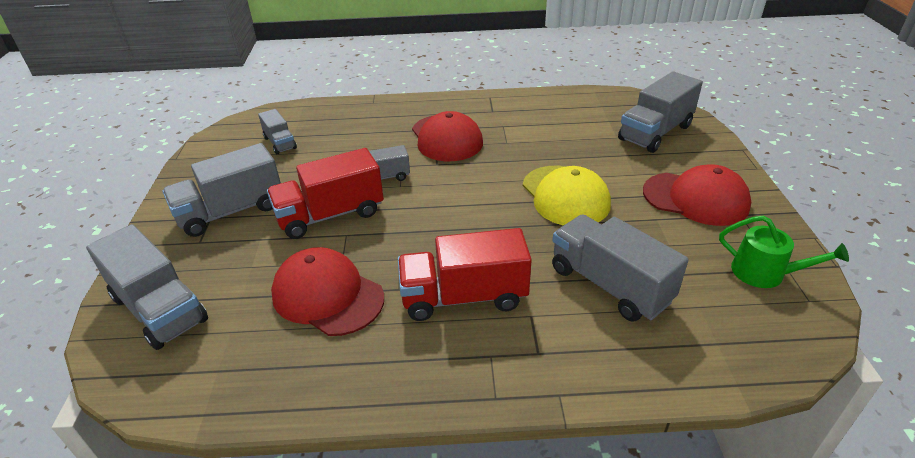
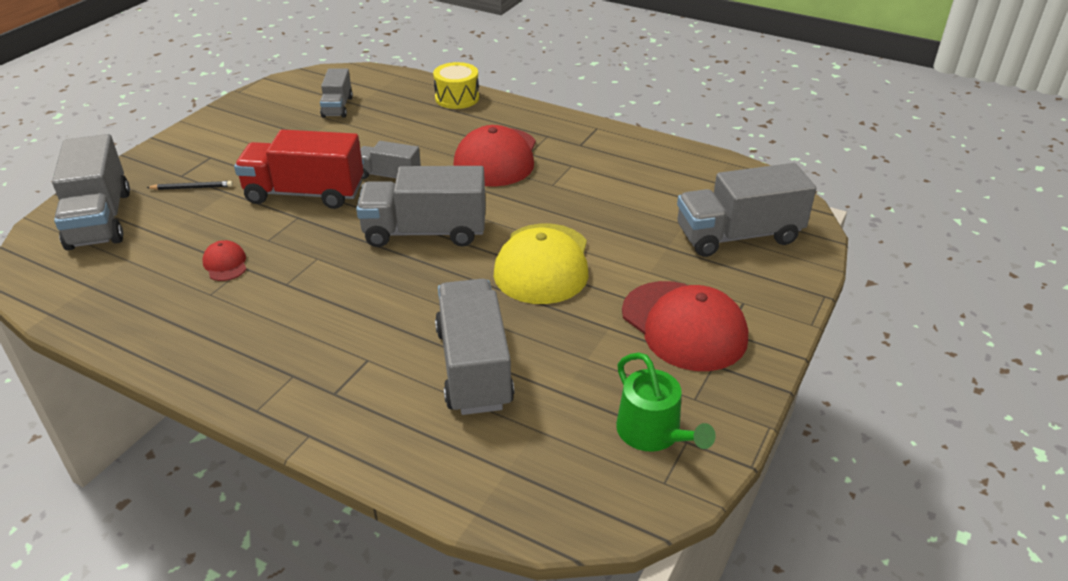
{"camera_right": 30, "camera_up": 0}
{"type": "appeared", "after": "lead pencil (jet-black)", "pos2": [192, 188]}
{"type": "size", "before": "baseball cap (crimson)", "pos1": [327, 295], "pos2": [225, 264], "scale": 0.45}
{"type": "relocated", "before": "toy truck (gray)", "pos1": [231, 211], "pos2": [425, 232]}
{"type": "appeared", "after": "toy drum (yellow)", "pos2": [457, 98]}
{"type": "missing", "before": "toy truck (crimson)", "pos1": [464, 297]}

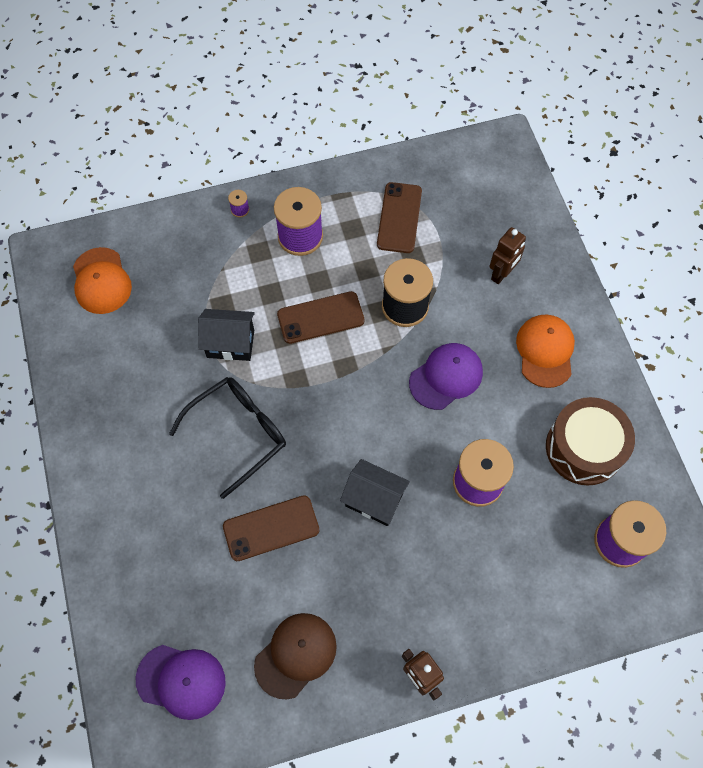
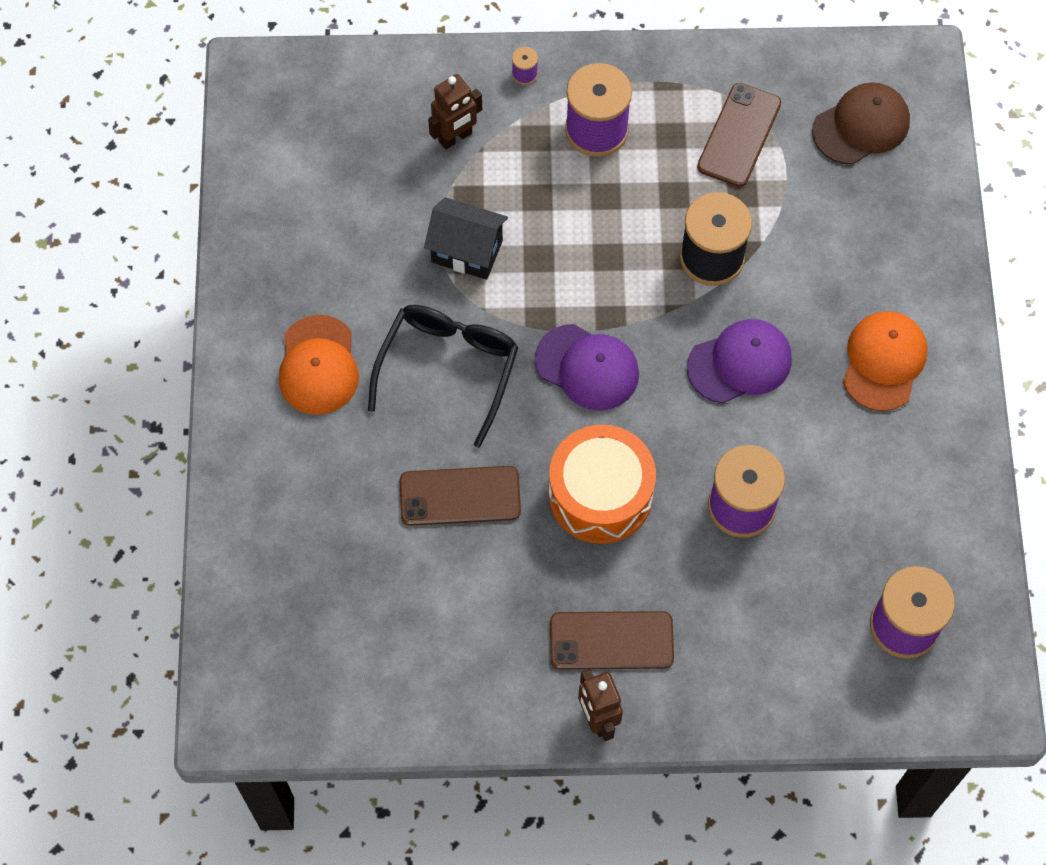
{"camera_right": 15, "camera_up": 0}
{"type": "relocated", "before": "baseball cap (bright orange)", "pos1": [101, 281], "pos2": [318, 365]}
{"type": "spun", "before": "eyeglasses (jet-black)", "pos1": [238, 433], "pos2": [448, 369], "turn": -45}
{"type": "relocated", "before": "toy robot (brown)", "pos1": [501, 274], "pos2": [455, 137]}
{"type": "relocated", "before": "baseball cap (violet)", "pos1": [181, 681], "pos2": [587, 367]}
{"type": "exchanged", "before": "house (jet-black)", "after": "toy drum (bright orange)", "pos1": [374, 499], "pos2": [600, 494]}
{"type": "relocated", "before": "mobile phone (brown)", "pos1": [320, 318], "pos2": [611, 640]}
{"type": "relocated", "before": "baseball cap (brown)", "pos1": [295, 655], "pos2": [861, 126]}
{"type": "missing", "before": "toy drum (brown)", "pos1": [584, 448]}

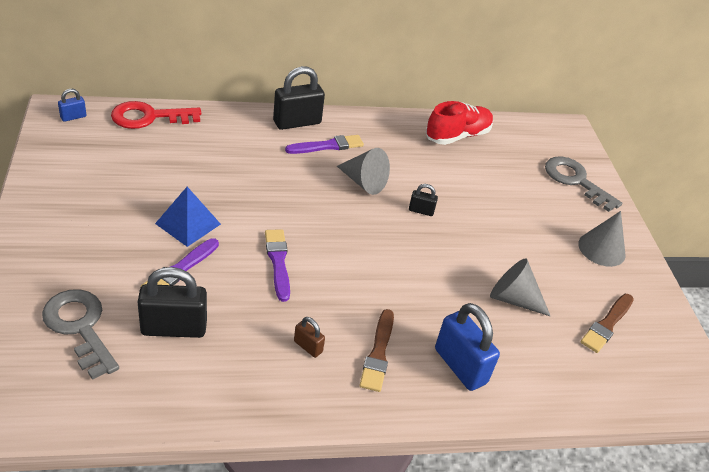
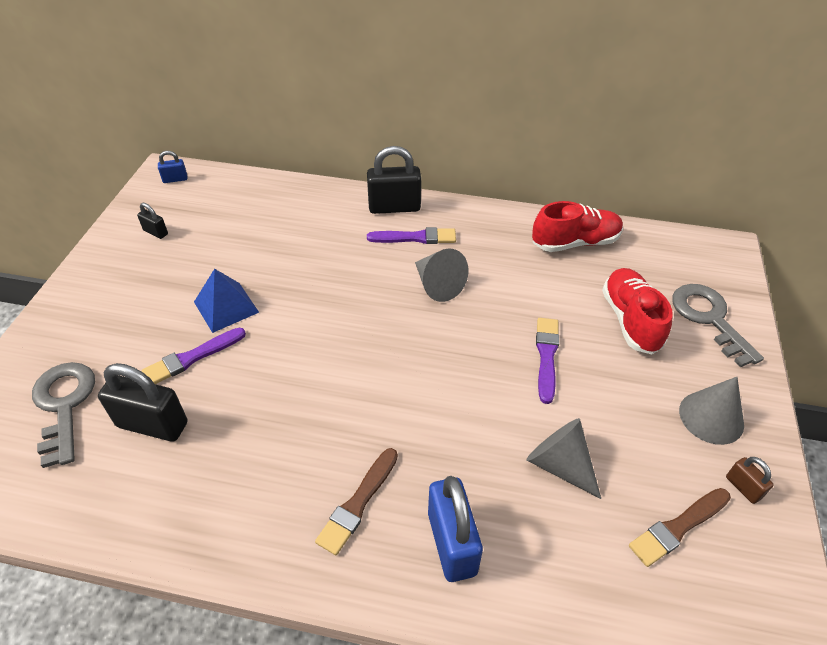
{"camera_right": 25, "camera_up": 5}
{"type": "relocated", "before": "small lock (jet-black)", "pos1": [421, 211], "pos2": [156, 232]}
{"type": "relocated", "before": "brush (violet)", "pos1": [278, 262], "pos2": [546, 356]}
{"type": "appeared", "after": "shoe (crimson)", "pos2": [630, 320]}
{"type": "relocated", "before": "small lock (brown)", "pos1": [308, 346], "pos2": [743, 487]}
{"type": "missing", "before": "key (crimson)", "pos1": [149, 117]}

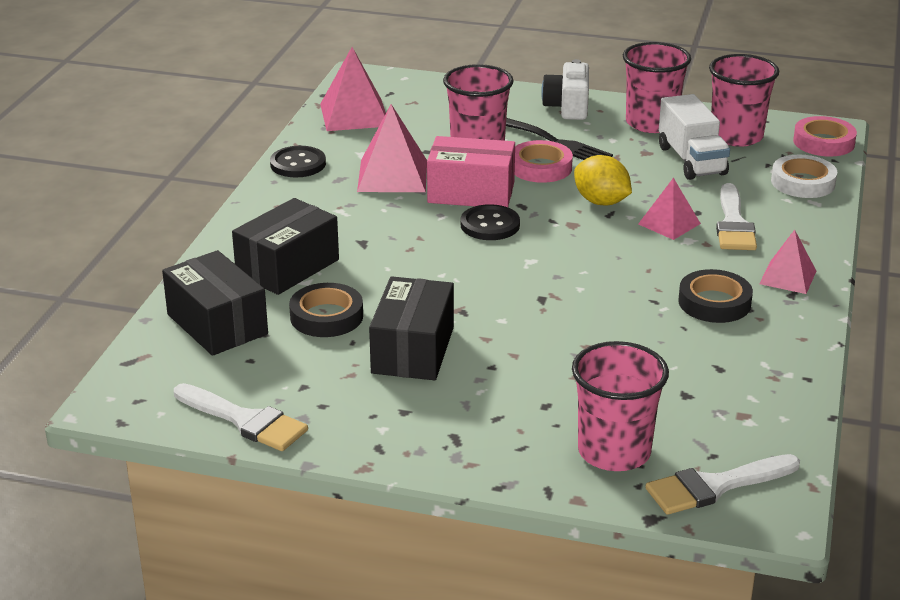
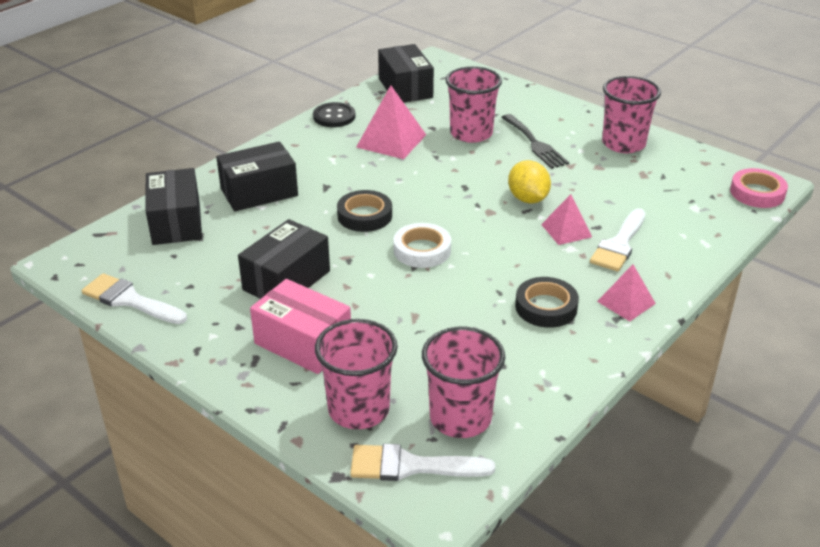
{"camera_right": 25, "camera_up": 5}
{"type": "spun", "before": "brush (pure white)", "pos1": [245, 420], "pos2": [130, 300], "turn": 150}
{"type": "relocated", "before": "parcel (pink)", "pos1": [471, 192], "pos2": [303, 343]}
{"type": "relocated", "before": "roll of tape (jet-black)", "pos1": [326, 316], "pos2": [364, 215]}
{"type": "exchanged", "before": "pyramid shape (pink)", "after": "parcel (jet-black)", "pos1": [354, 115], "pos2": [405, 88]}
{"type": "relocated", "before": "roll of tape (pure white)", "pos1": [803, 182], "pos2": [422, 250]}
{"type": "relocated", "before": "tumbler (pink)", "pos1": [736, 136], "pos2": [460, 418]}
{"type": "missing", "before": "sewing button (jet-black)", "pos1": [490, 225]}
{"type": "missing", "before": "roll of tape (pink)", "pos1": [540, 167]}
{"type": "missing", "before": "compact camera (pure white)", "pos1": [568, 107]}
{"type": "missing", "before": "toy truck (pure white)", "pos1": [691, 160]}

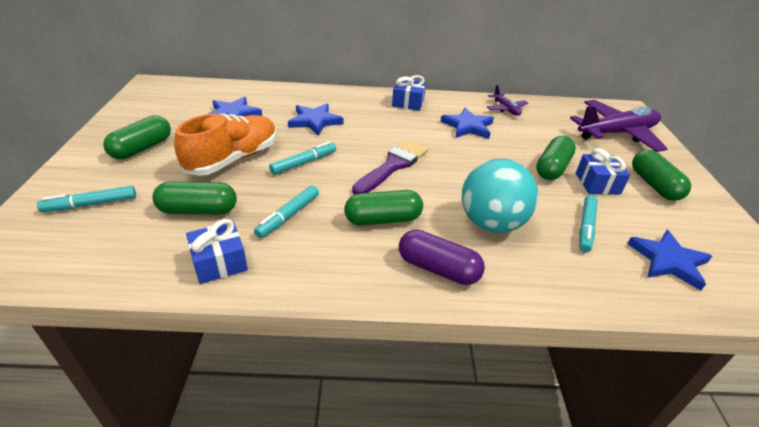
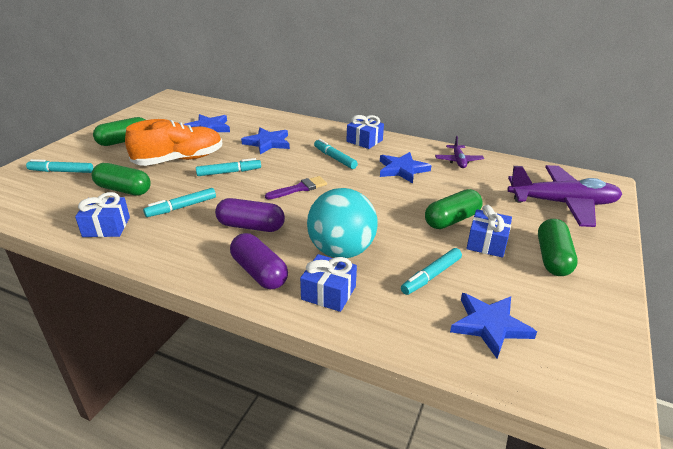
{"camera_right": 25, "camera_up": -5}
{"type": "colour", "before": "capsule (green)", "after": "capsule (violet)", "pos1": [383, 219], "pos2": [251, 226]}
{"type": "size", "before": "brush (violet)", "pos1": [393, 166], "pos2": [299, 188], "scale": 0.65}
{"type": "appeared", "after": "present (blue)", "pos2": [328, 293]}
{"type": "appeared", "after": "felt pen (aqua)", "pos2": [334, 158]}

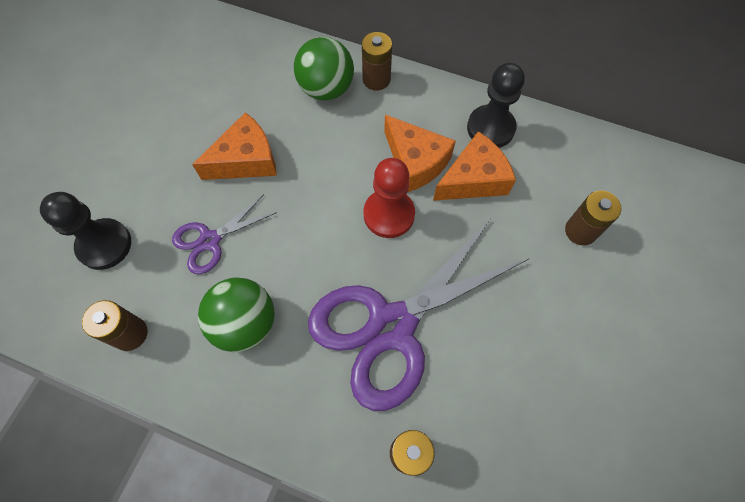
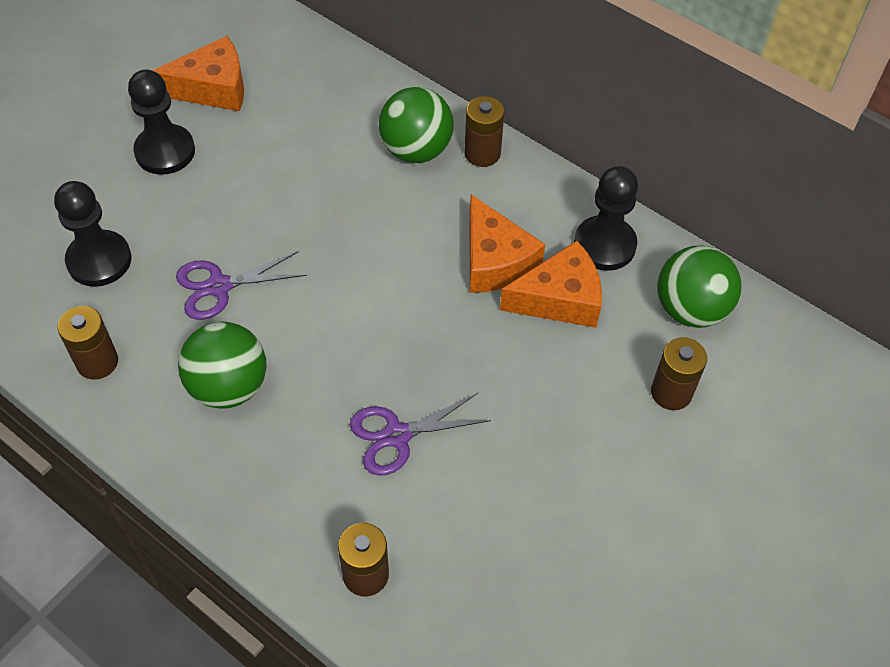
{"camera_right": 15, "camera_up": -10}
{"type": "appeared", "after": "pawn (jet-black)", "pos2": [165, 151]}
{"type": "relocated", "before": "piece of cheese (bright orange)", "pos1": [246, 160], "pos2": [213, 88]}
{"type": "size", "before": "scissors (violet)", "pos1": [392, 326], "pos2": [397, 435], "scale": 0.48}
{"type": "appeared", "after": "sphere (green)", "pos2": [690, 309]}
{"type": "missing", "before": "pawn (crimson)", "pos1": [389, 214]}

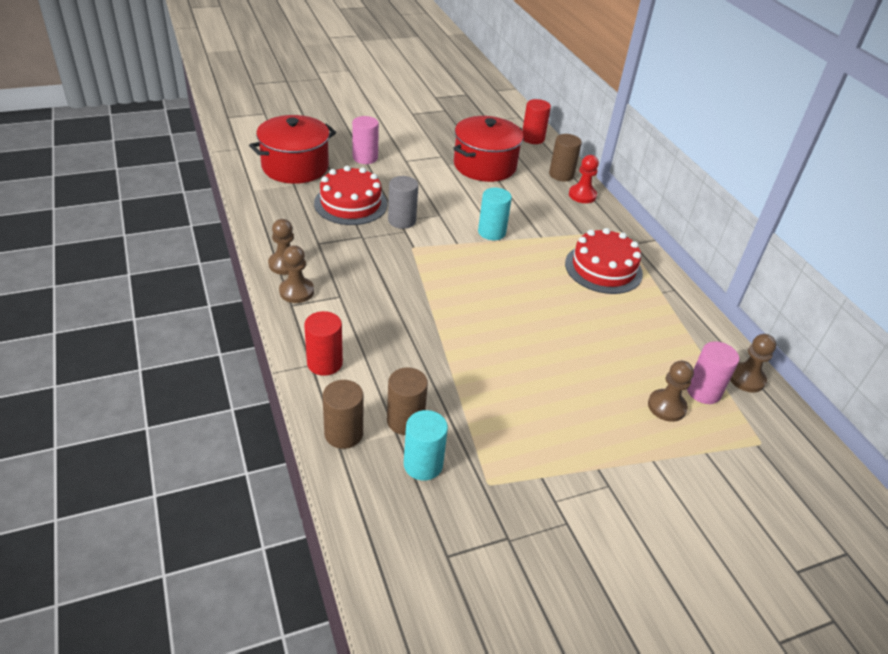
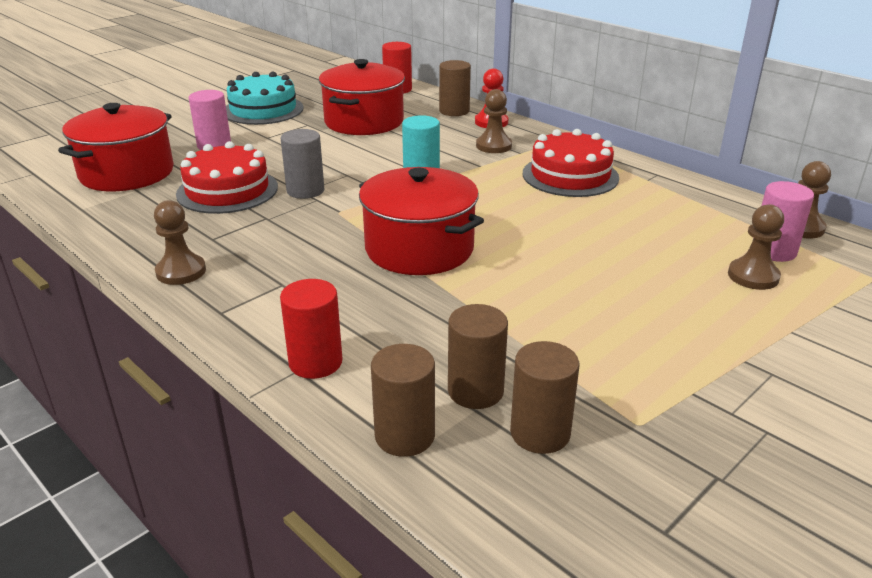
{"camera_right": -20, "camera_up": -10}
{"type": "appeared", "after": "cake (aqua)", "pos2": [263, 110]}
{"type": "appeared", "after": "cooking pot (crimson)", "pos2": [419, 248]}
{"type": "relocated", "before": "pawn (brown)", "pos1": [296, 291], "pos2": [493, 146]}
{"type": "colour", "before": "cylinder (aqua)", "after": "cylinder (brown)", "pos1": [423, 464], "pos2": [540, 433]}

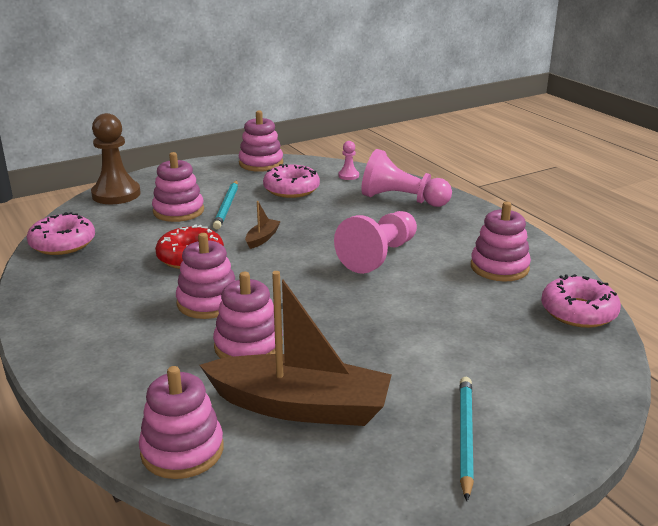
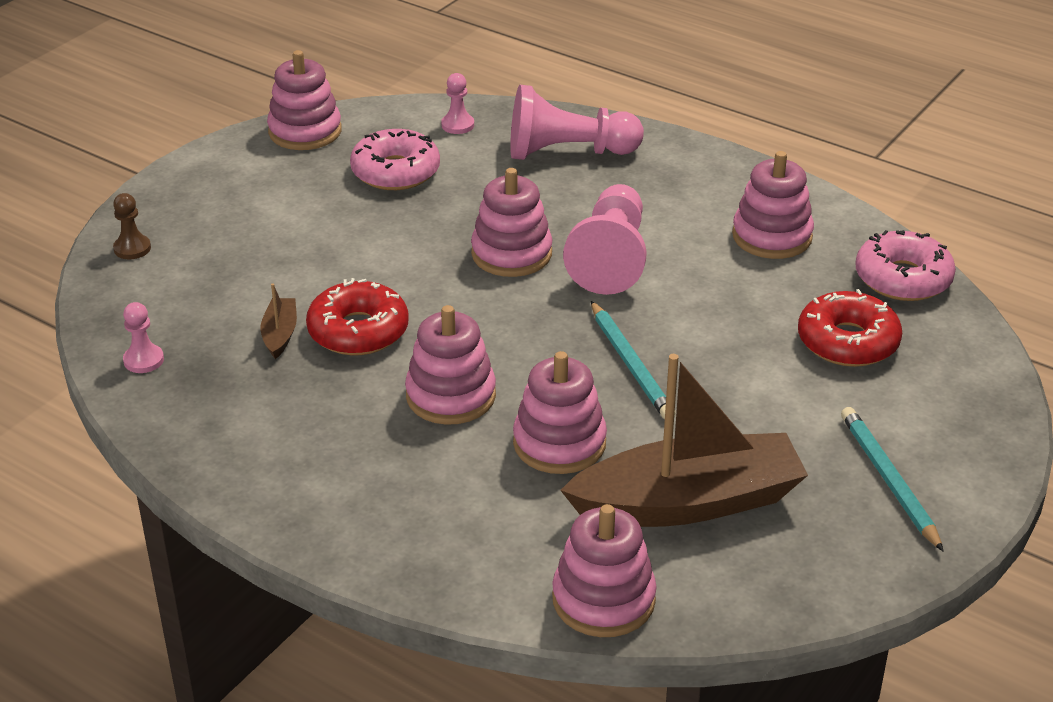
{"camera_right": -25, "camera_up": 10}
{"type": "size", "before": "pawn (brown)", "pos1": [116, 194], "pos2": [132, 248], "scale": 0.46}
{"type": "exchanged", "before": "doughnut (pink)", "after": "pawn (pink)", "pos1": [62, 243], "pos2": [143, 360]}
{"type": "relocated", "before": "sailboat (brown)", "pos1": [262, 238], "pos2": [280, 334]}
{"type": "relocated", "before": "stacking rings (pink)", "pos1": [178, 211], "pos2": [511, 254]}
{"type": "relocated", "before": "lead pencil (aqua)", "pos1": [227, 207], "pos2": [630, 364]}
{"type": "appeared", "after": "doughnut (crimson)", "pos2": [847, 342]}

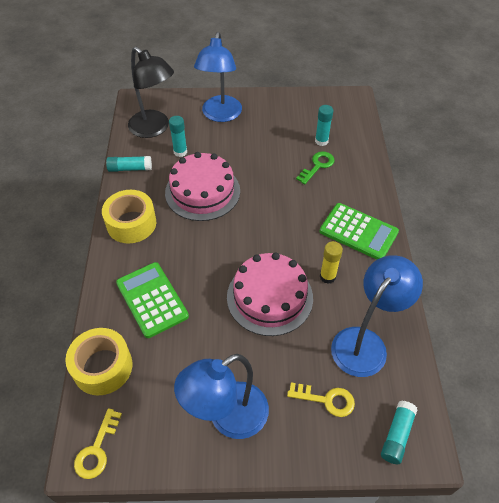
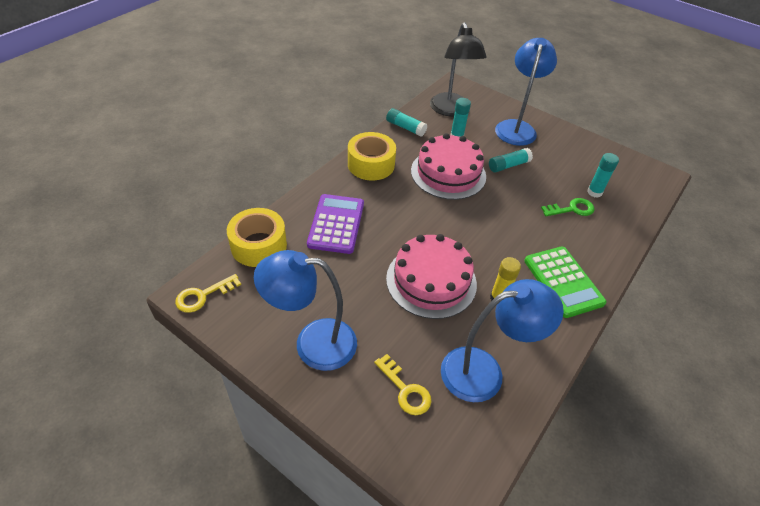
{"camera_right": 35, "camera_up": -5}
{"type": "colour", "before": "calculator (green)", "after": "calculator (violet)", "pos1": [152, 299], "pos2": [336, 224]}
{"type": "relocated", "before": "stick of glue (aqua)", "pos1": [397, 435], "pos2": [508, 165]}
{"type": "spun", "before": "desk lamp (blue)", "pos1": [220, 115], "pos2": [516, 127], "turn": 150}

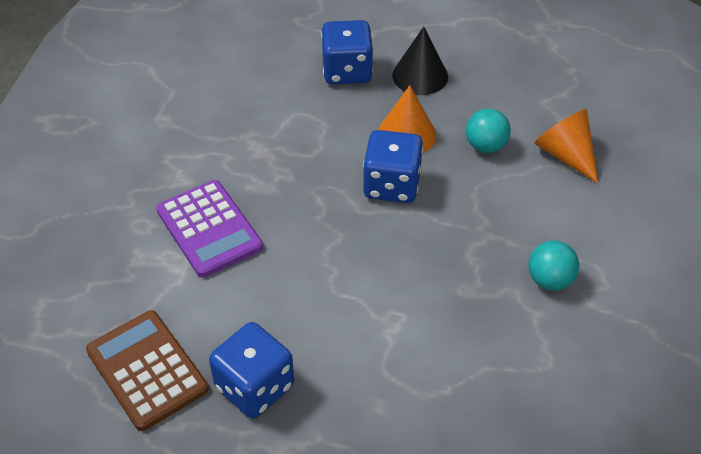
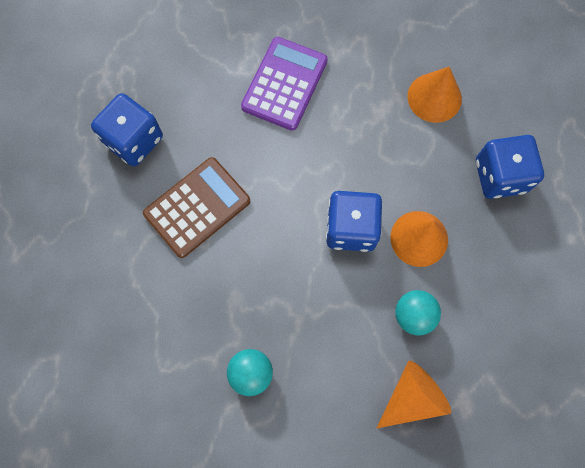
{"camera_right": 85, "camera_up": 25}
{"type": "relocated", "before": "calculator (brown)", "pos1": [147, 370], "pos2": [197, 207]}
{"type": "spun", "before": "calculator (violet)", "pos1": [209, 229], "pos2": [284, 84], "turn": 150}
{"type": "appeared", "after": "cone (bright orange)", "pos2": [434, 97]}
{"type": "missing", "before": "cone (jet-black)", "pos1": [420, 76]}

